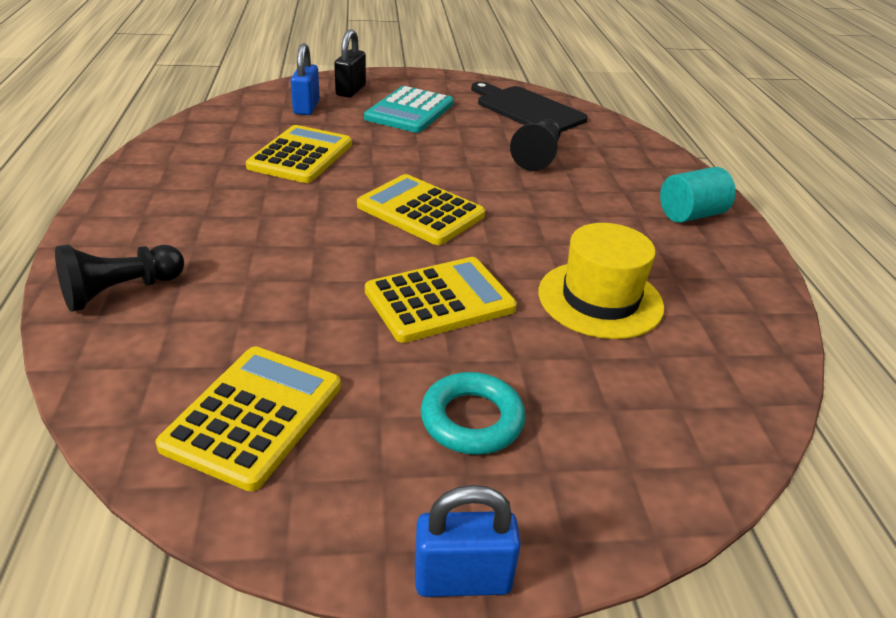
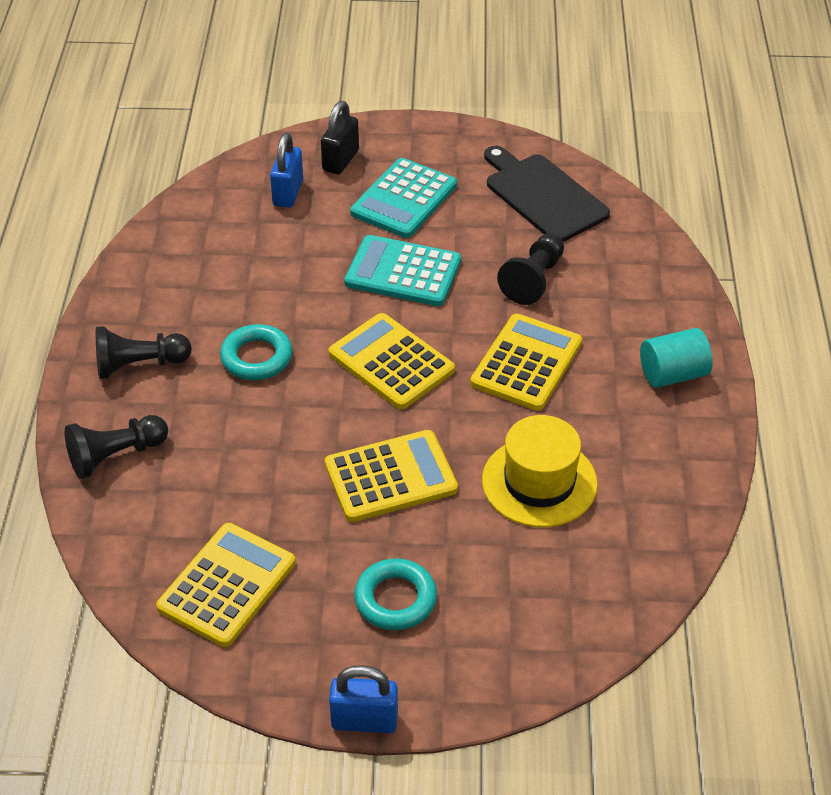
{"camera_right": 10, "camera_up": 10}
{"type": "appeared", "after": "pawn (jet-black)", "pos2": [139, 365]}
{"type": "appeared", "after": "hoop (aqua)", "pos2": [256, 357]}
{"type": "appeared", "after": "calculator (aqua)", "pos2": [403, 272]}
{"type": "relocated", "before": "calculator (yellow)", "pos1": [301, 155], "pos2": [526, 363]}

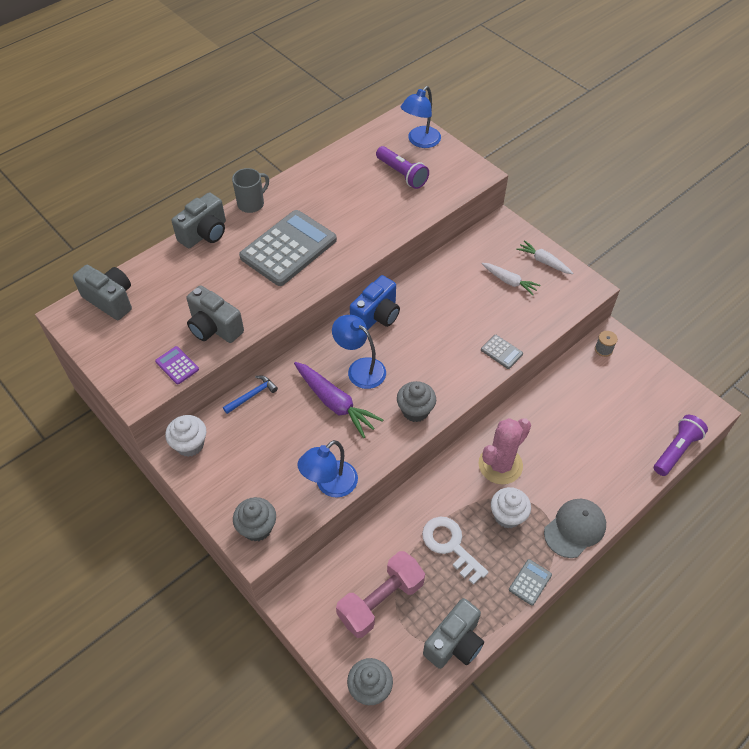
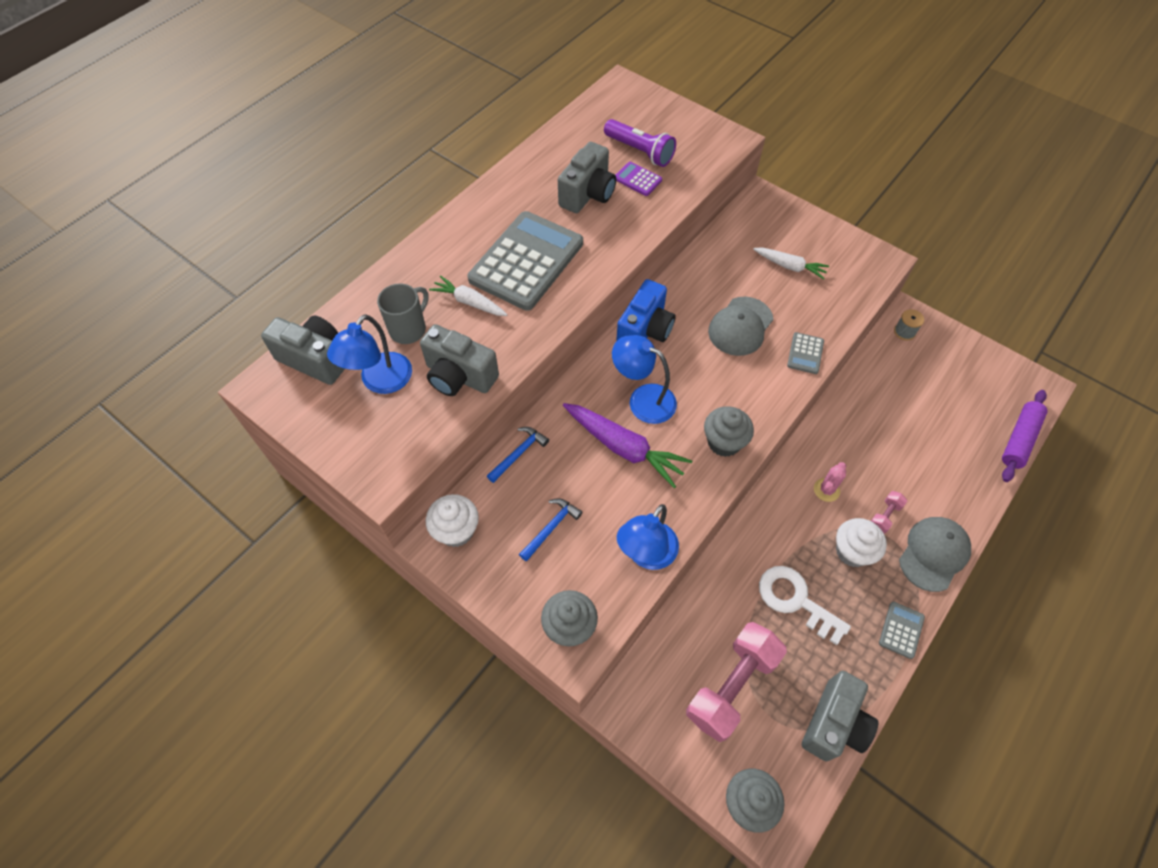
{"camera_right": -10, "camera_up": 5}
{"type": "relocated", "before": "desk lamp (blue)", "pos1": [420, 141], "pos2": [380, 382]}
{"type": "relocated", "before": "mug (gray)", "pos1": [251, 204], "pos2": [409, 329]}
{"type": "relocated", "before": "root vegetable (pure white)", "pos1": [544, 261], "pos2": [469, 302]}
{"type": "appeared", "after": "carpenter's hammer (blue)", "pos2": [551, 528]}
{"type": "relocated", "before": "compact camera (gray)", "pos1": [205, 234], "pos2": [588, 194]}
{"type": "relocated", "before": "calculator (violet)", "pos1": [177, 365], "pos2": [638, 179]}
{"type": "appeared", "after": "baseball cap (gray)", "pos2": [740, 326]}
{"type": "spun", "before": "calculator (gray)", "pos1": [501, 352], "pos2": [805, 353], "turn": 75}
{"type": "size", "before": "cactus (pink)", "pos1": [500, 465], "pos2": [826, 490], "scale": 0.49}
{"type": "appeared", "after": "hand weight (pink)", "pos2": [884, 516]}
{"type": "exchanged", "before": "torch (violet)", "after": "rolling pin (violet)", "pos1": [676, 450], "pos2": [1019, 439]}

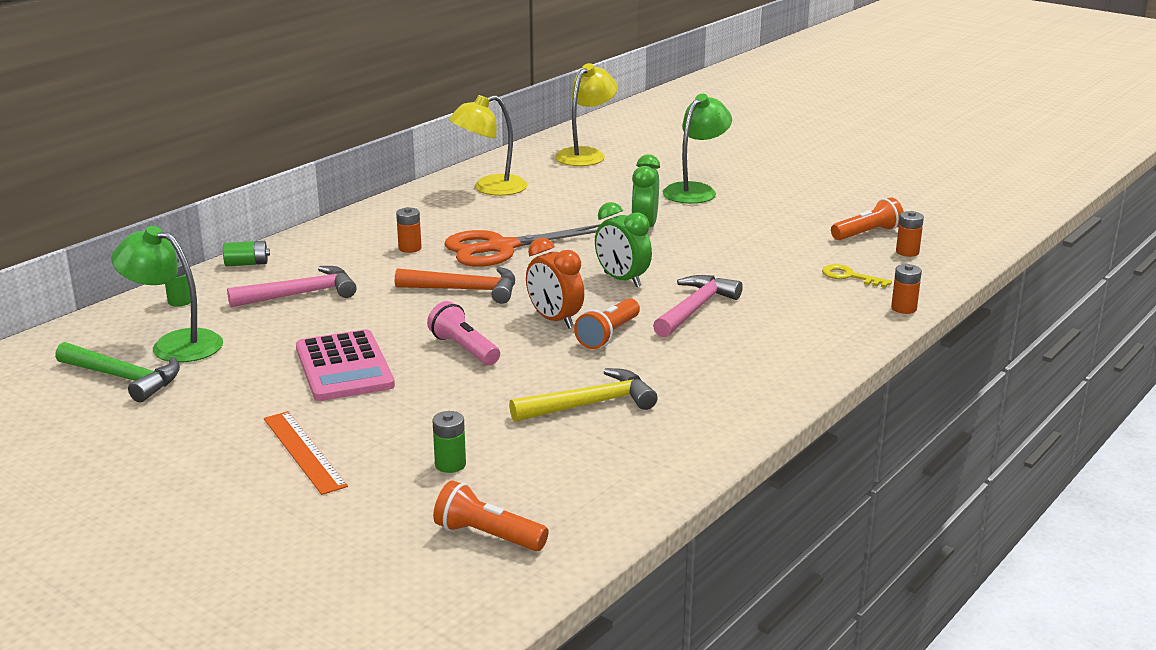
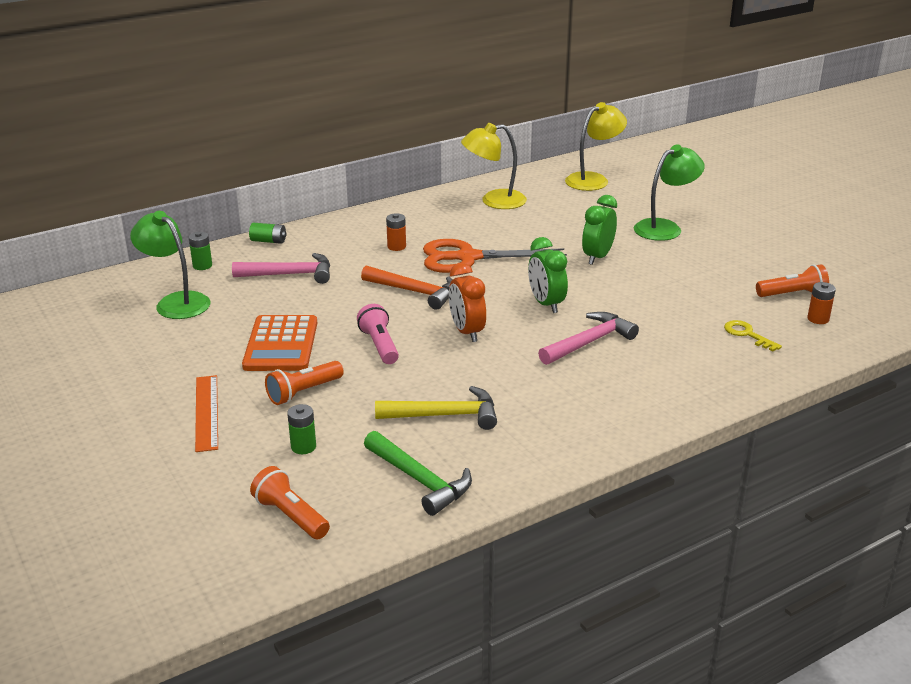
{"camera_right": 20, "camera_up": 5}
{"type": "colour", "before": "calculator (pink)", "after": "calculator (bright orange)", "pos1": [344, 367], "pos2": [281, 344]}
{"type": "relocated", "before": "torch (bright orange)", "pos1": [608, 335], "pos2": [303, 392]}
{"type": "relocated", "before": "carpenter's hammer (green)", "pos1": [124, 378], "pos2": [420, 480]}
{"type": "missing", "before": "AA battery (bright orange)", "pos1": [903, 308]}

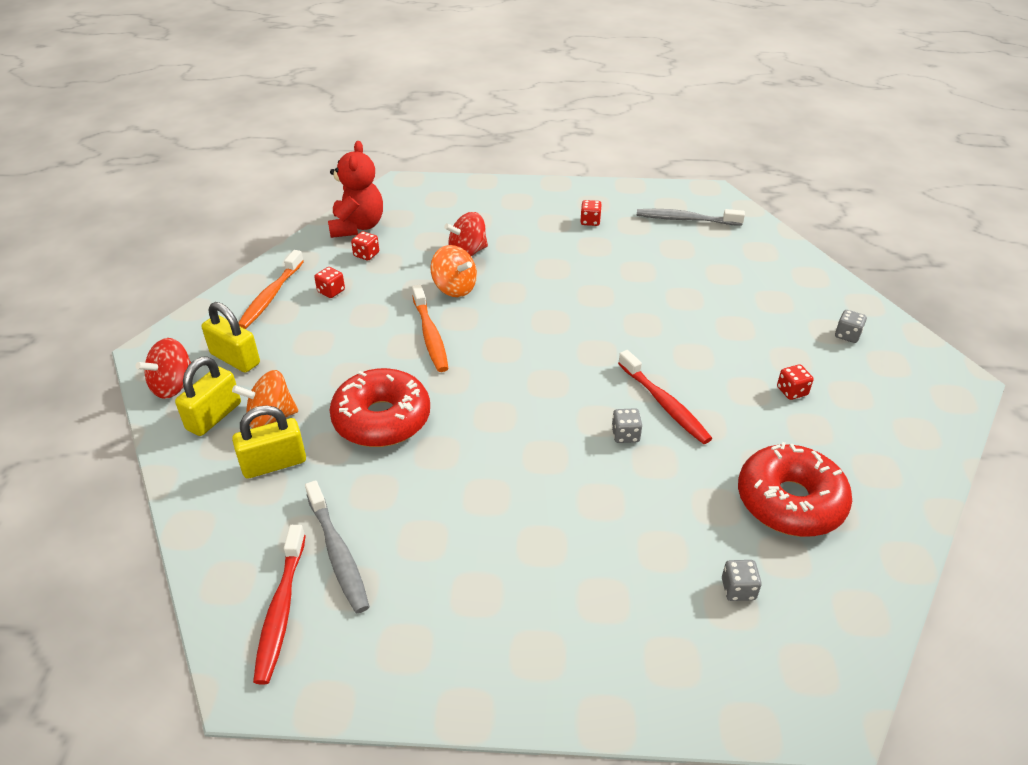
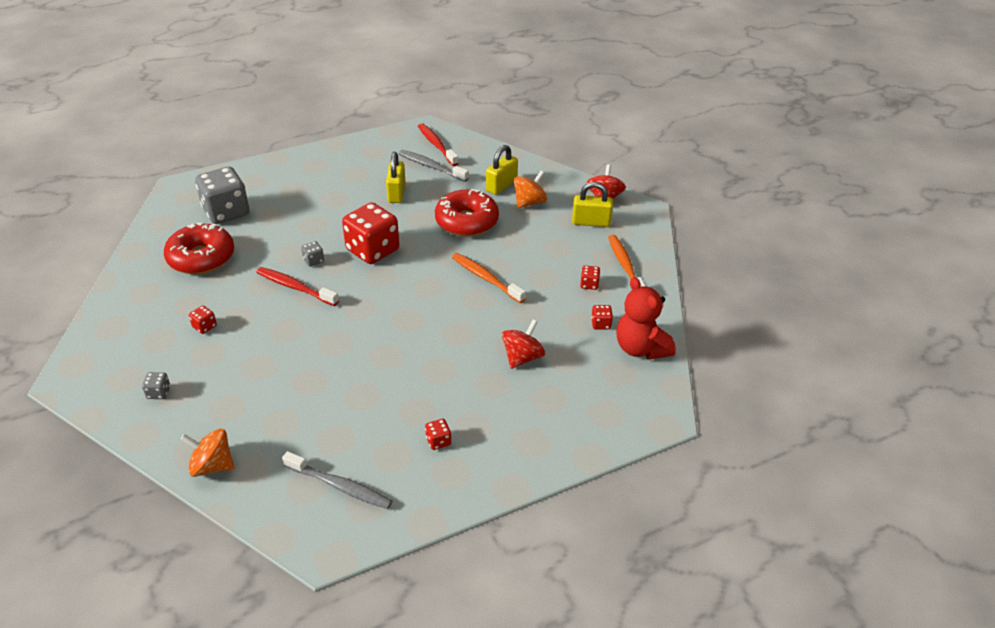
{"camera_right": 150, "camera_up": 0}
{"type": "relocated", "before": "toy top (bright orange)", "pos1": [454, 288], "pos2": [212, 466]}
{"type": "size", "before": "game die (gray)", "pos1": [738, 589], "pos2": [226, 212], "scale": 2.42}
{"type": "spun", "before": "dental brush (gray)", "pos1": [686, 219], "pos2": [339, 486], "turn": 45}
{"type": "appeared", "after": "game die (crimson)", "pos2": [372, 250]}
{"type": "relocated", "before": "small lock (yellow)", "pos1": [214, 416], "pos2": [396, 193]}

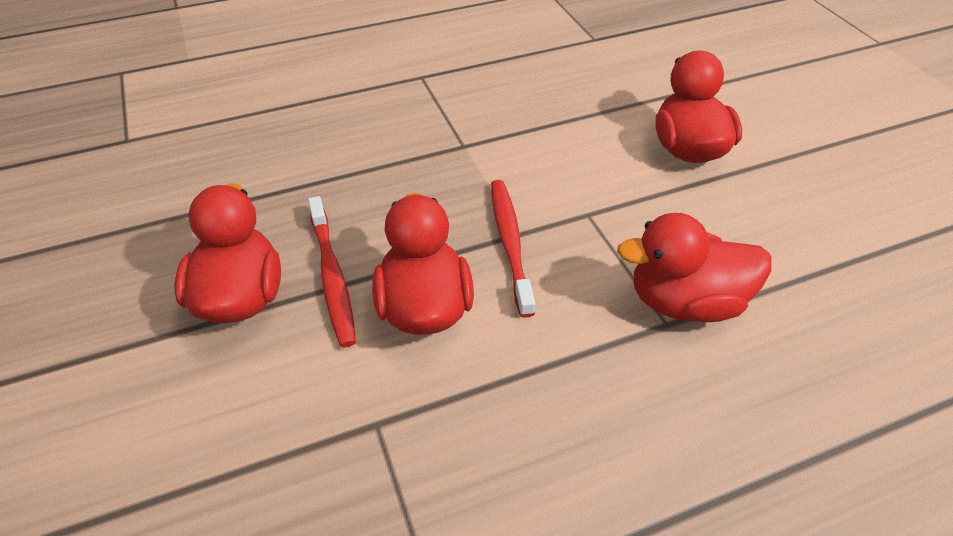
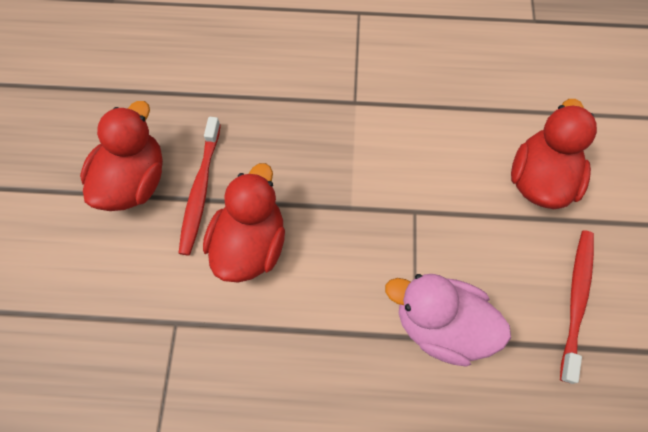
{"camera_right": 25, "camera_up": 20}
{"type": "colour", "before": "rubber duck (crimson)", "after": "rubber duck (pink)", "pos1": [685, 302], "pos2": [440, 325]}
{"type": "relocated", "before": "dental brush (crimson)", "pos1": [510, 242], "pos2": [576, 300]}

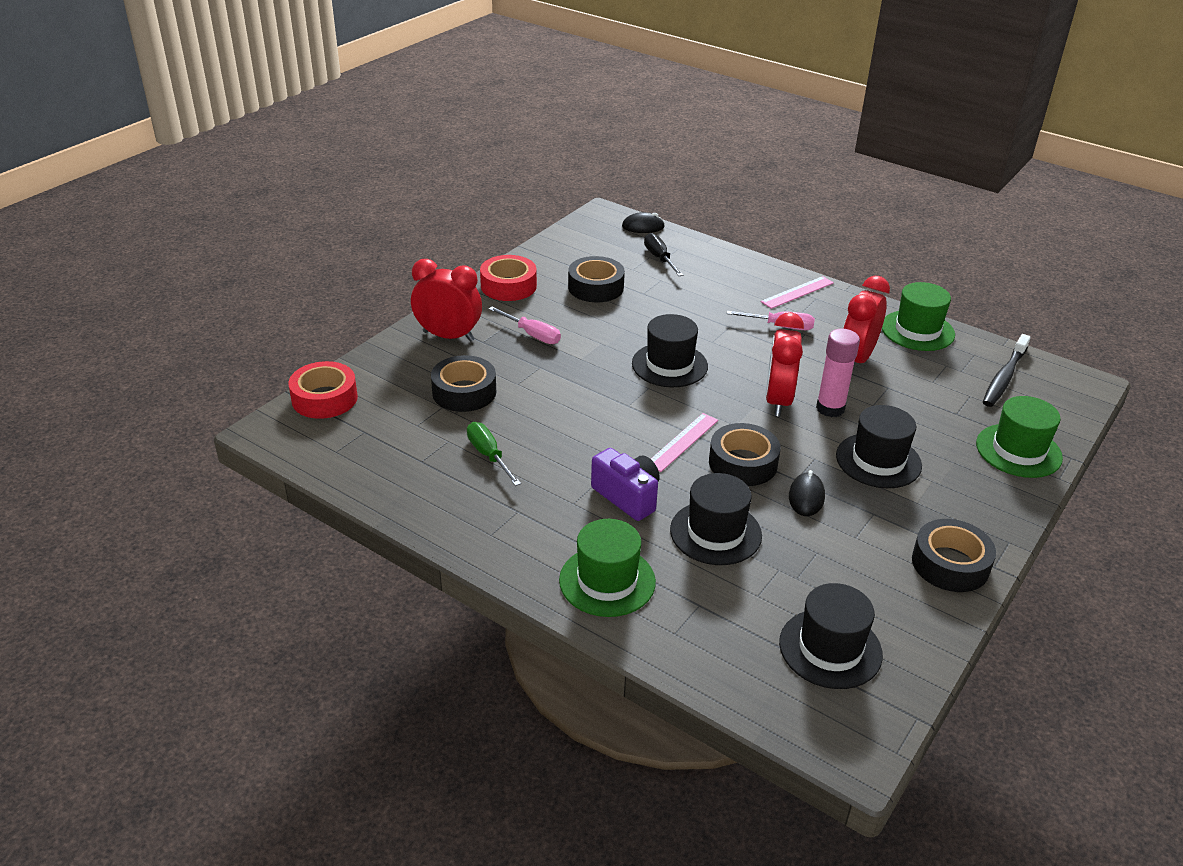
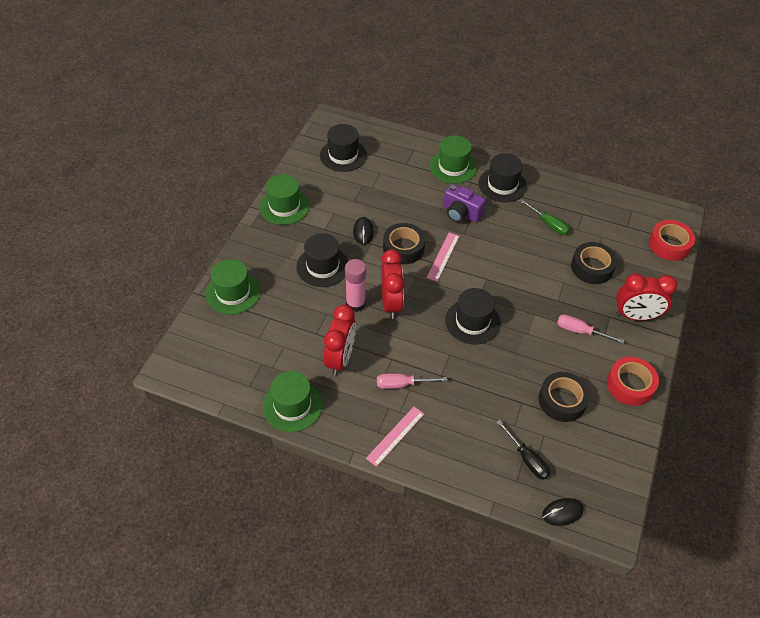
{"camera_right": 165, "camera_up": 15}
{"type": "exchanged", "before": "roll of tape (jet-black)", "after": "tall hat (green)", "pos1": [950, 564], "pos2": [284, 206]}
{"type": "relocated", "before": "tall hat (jet-black)", "pos1": [715, 533], "pos2": [502, 185]}
{"type": "missing", "before": "dental brush (jet-black)", "pos1": [1004, 377]}

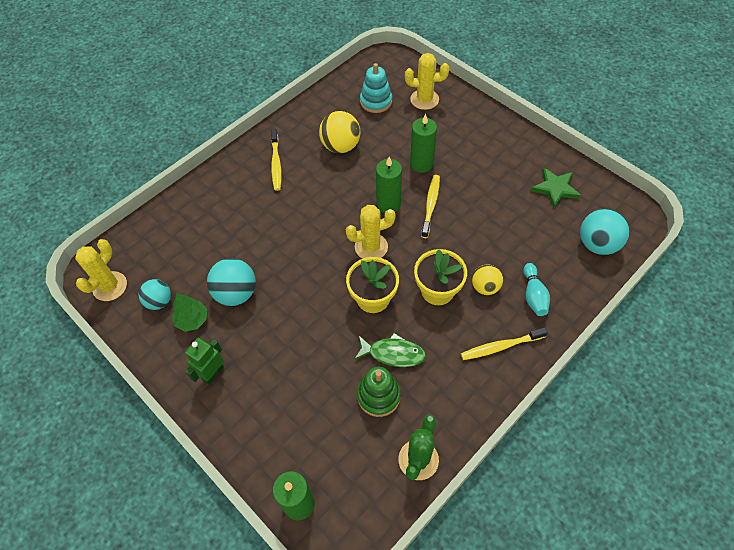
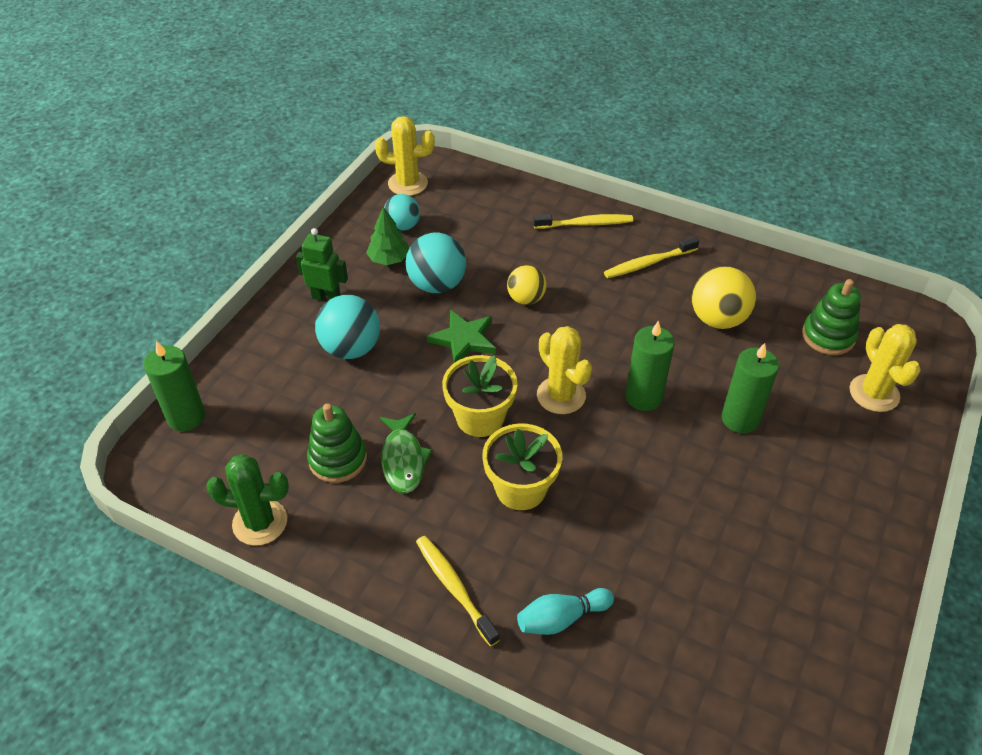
{"camera_right": 70, "camera_up": -10}
{"type": "relocated", "before": "sphere (aqua)", "pos1": [597, 244], "pos2": [351, 348]}
{"type": "relocated", "before": "star shape (green)", "pos1": [555, 188], "pos2": [464, 339]}
{"type": "relocated", "before": "sphere (yellow)", "pos1": [485, 287], "pos2": [526, 299]}
{"type": "relocated", "before": "dental brush (yellow)", "pos1": [430, 205], "pos2": [585, 224]}
{"type": "colour", "before": "stacking rings (aqua)", "after": "stacking rings (green)", "pos1": [376, 101], "pos2": [828, 336]}

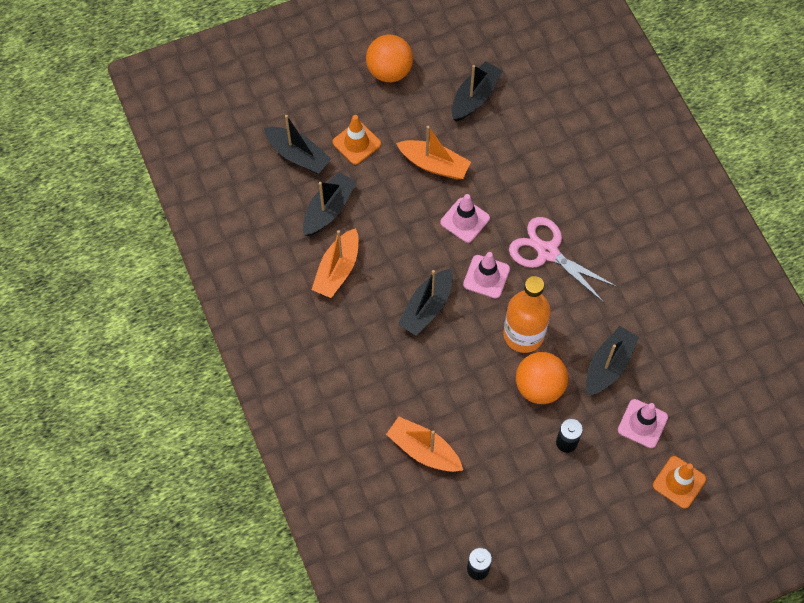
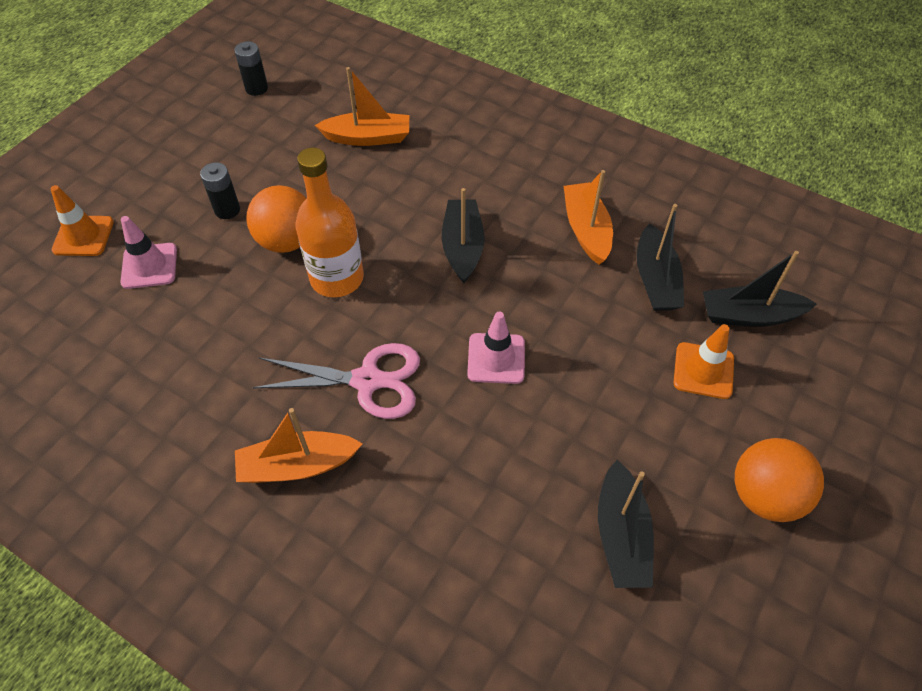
{"camera_right": 145, "camera_up": -10}
{"type": "relocated", "before": "sailboat (bright orange)", "pos1": [434, 164], "pos2": [297, 465]}
{"type": "missing", "before": "road cone (pink)", "pos1": [486, 276]}
{"type": "missing", "before": "sailboat (jet-black)", "pos1": [608, 365]}

